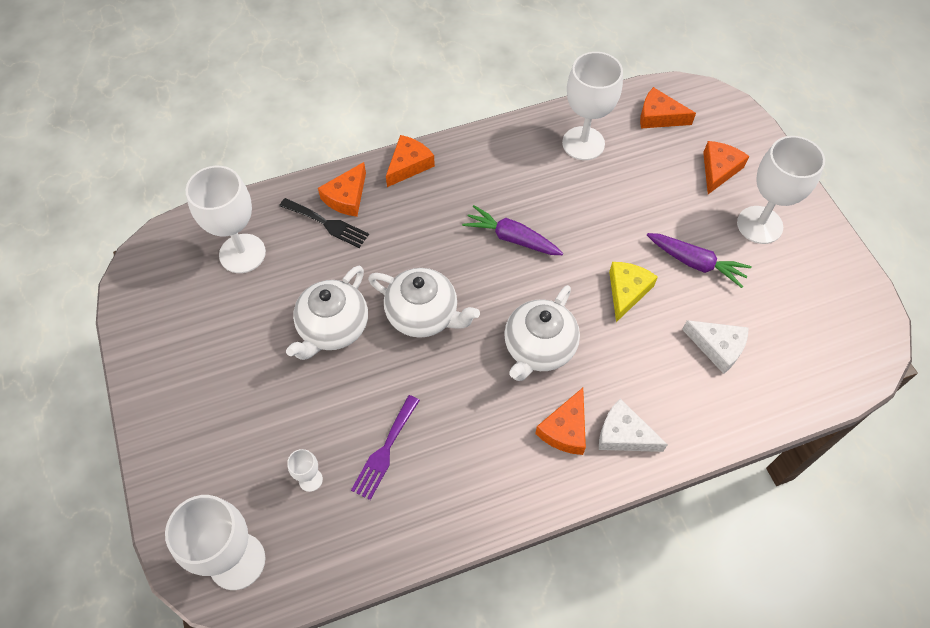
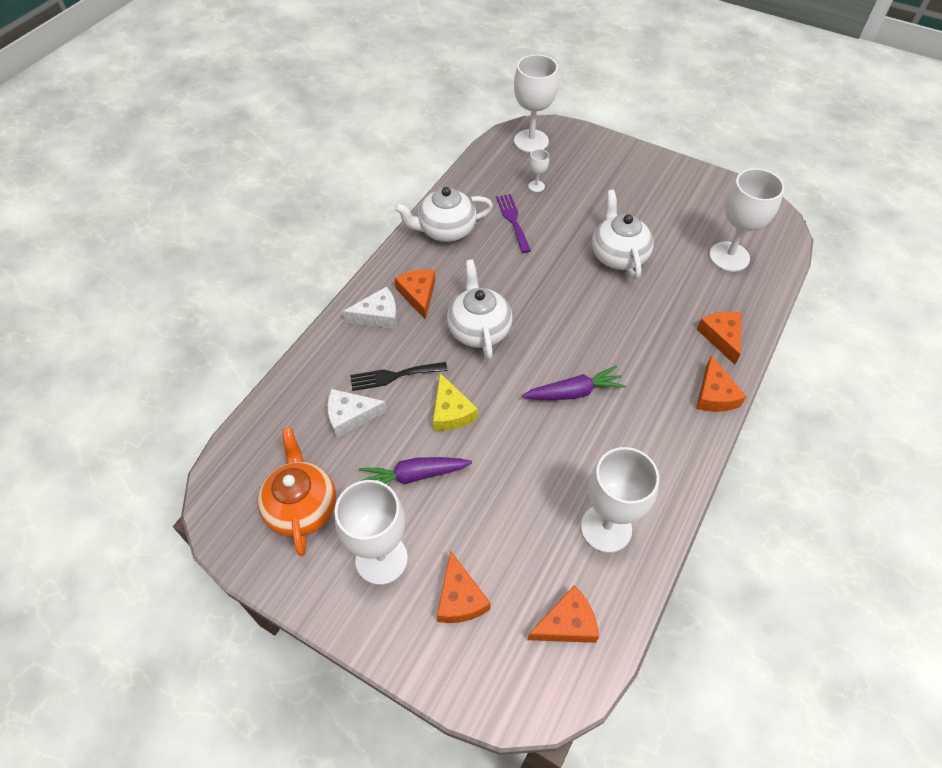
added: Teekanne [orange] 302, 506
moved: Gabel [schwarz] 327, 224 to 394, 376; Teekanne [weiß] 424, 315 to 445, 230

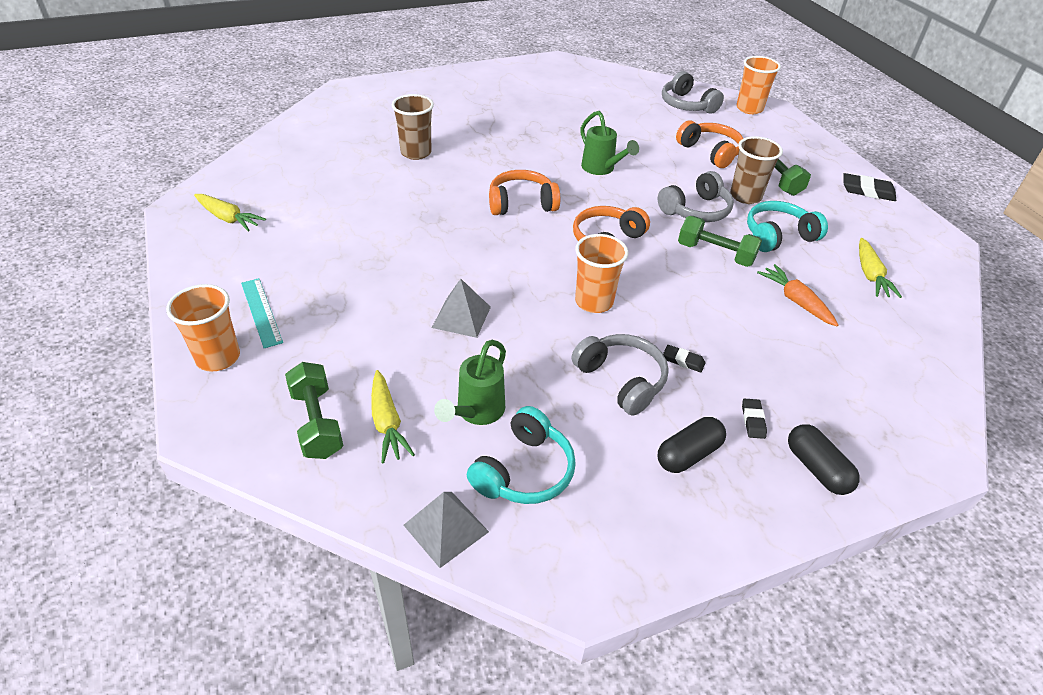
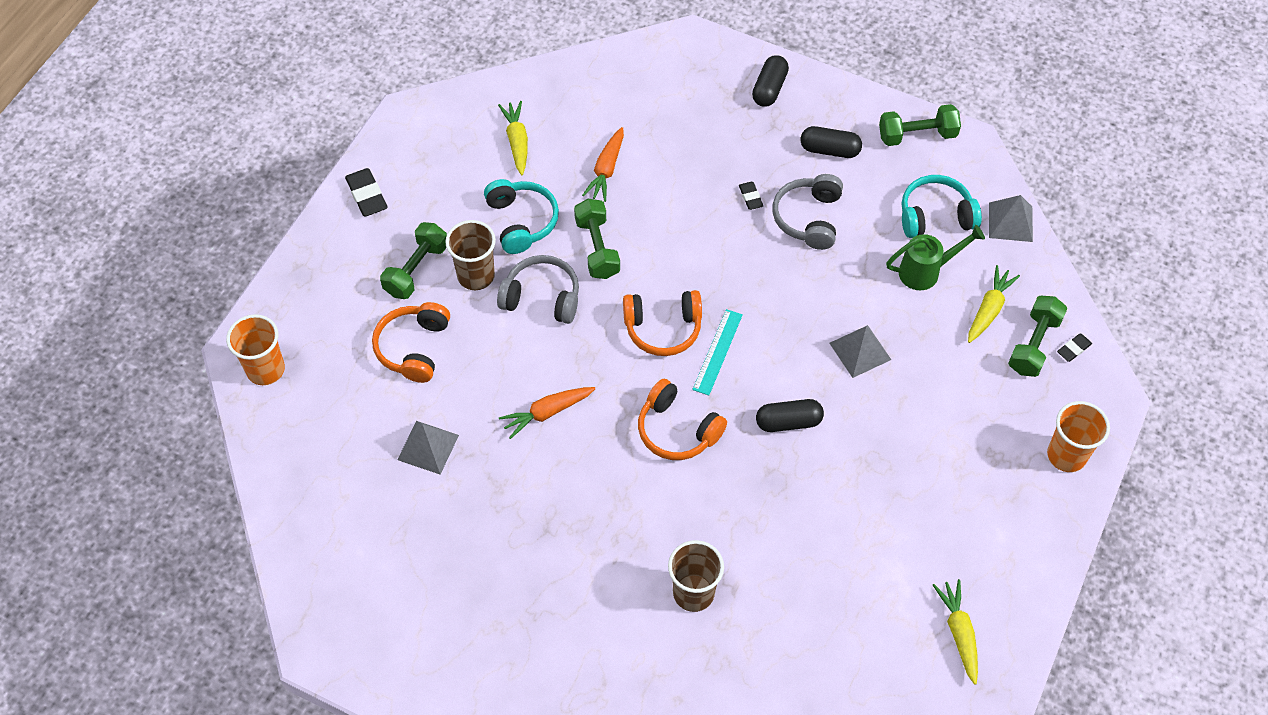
removed: Kopfhörer [grau] 687, 105; Becher [orange] 594, 302
added: Hantel [grün] 917, 135; Kapsel [schwarz] 788, 422; Pyramide [grau] 428, 447
moved: Lineal [türkis] 261, 312 to 717, 352; Radiergummi [schwarz] 753, 420 to 1073, 349
replaced: Gießkanne [grün] 601, 169 to Karotte [orange] 547, 412
turned: Kopfhörer [türkis] 778, 236 = 521, 221 135 degrees counterclockwise; Karotte [gelb] 870, 275 = 517, 142 60 degrees counterclockwise

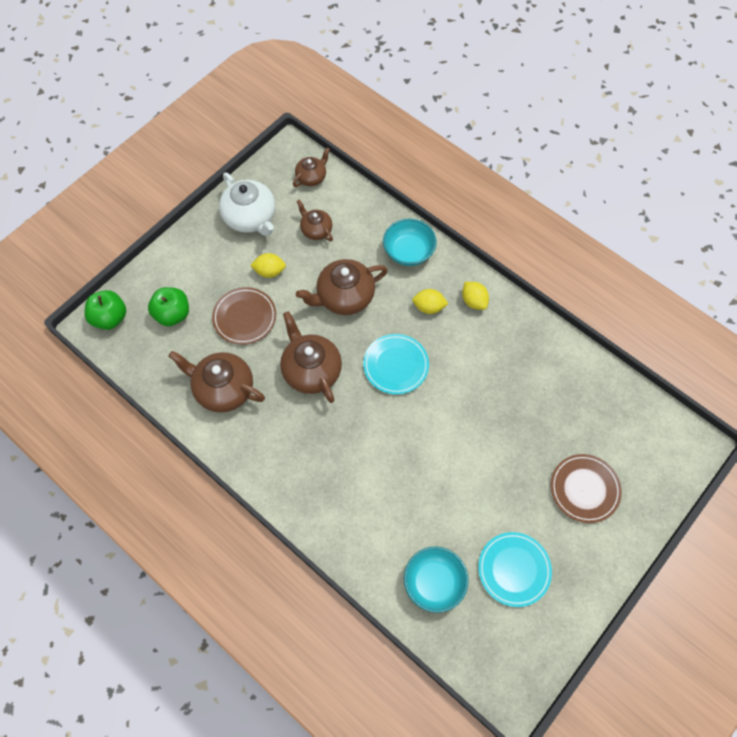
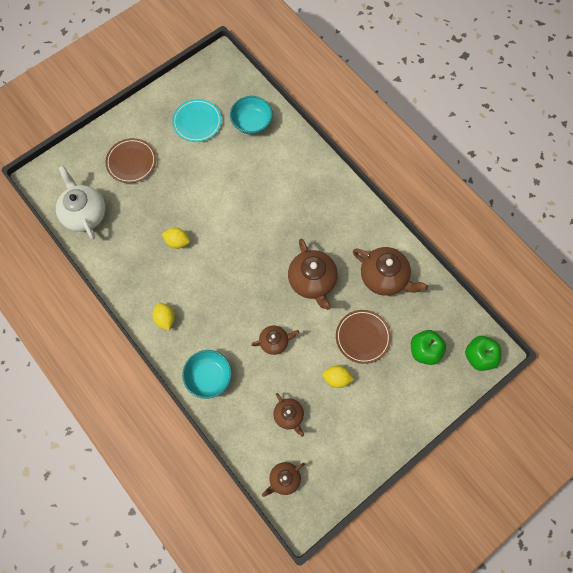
removed: Teller [türkis] 396, 365
moved: Teekanne [weiß] 251, 218 to 84, 214; Zitrone [gelb] 429, 307 to 177, 242
resized: Teekanne [braun] 344, 297 = 274, 342 x0.58

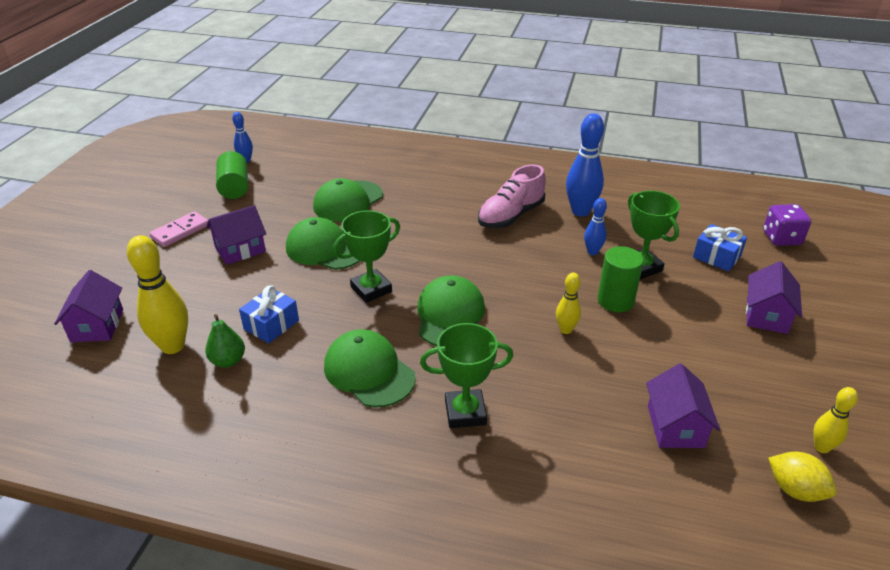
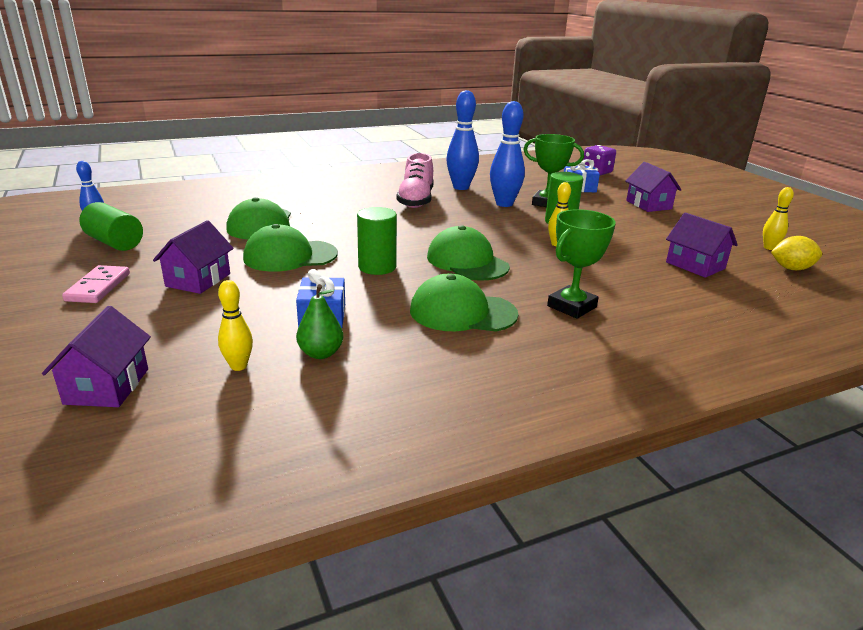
replaced: Pokal [grün] 371, 289 to Vollzylinder [grün] 377, 267
turned: Haus [lila] 97, 325 = 107, 386 45 degrees clockwise
resized: Bowlingkegel [blau] 592, 252 = 504, 204 x1.81; Bowlingkegel [gelb] 173, 346 = 238, 366 x0.55

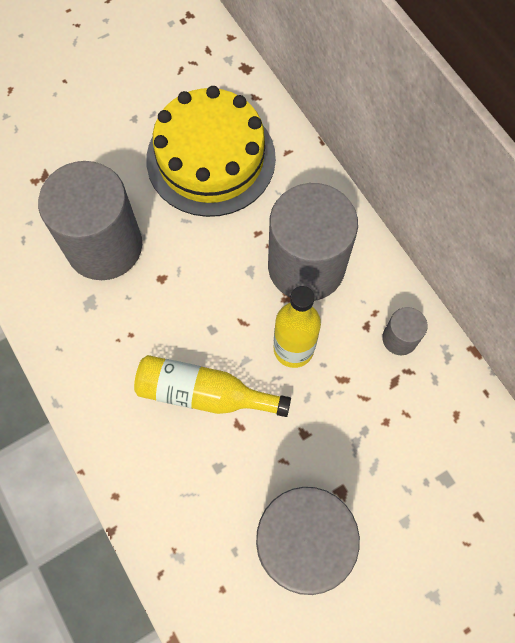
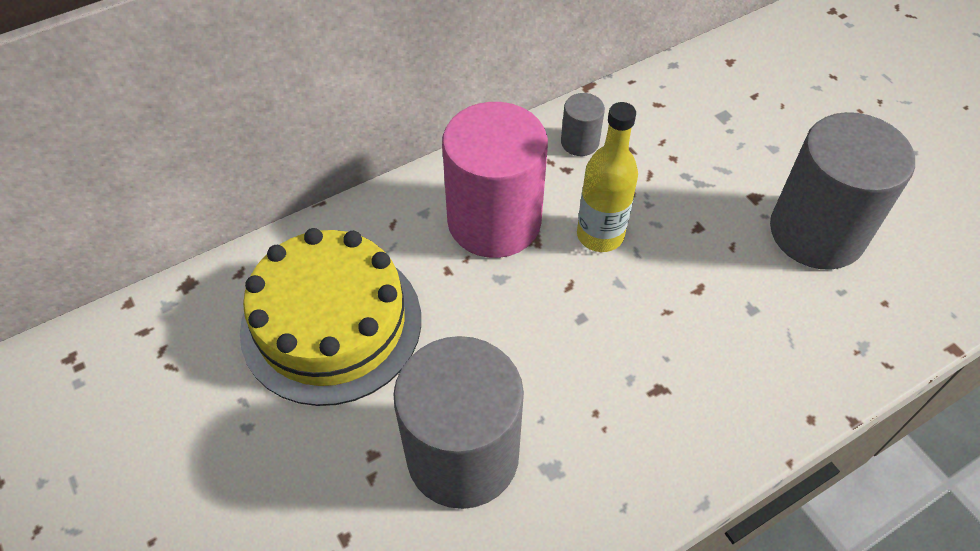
removed: Flasche [gelb] 204, 393
recoloured: Vollzylinder [grau] 306, 266 to Vollzylinder [rosa] 494, 221

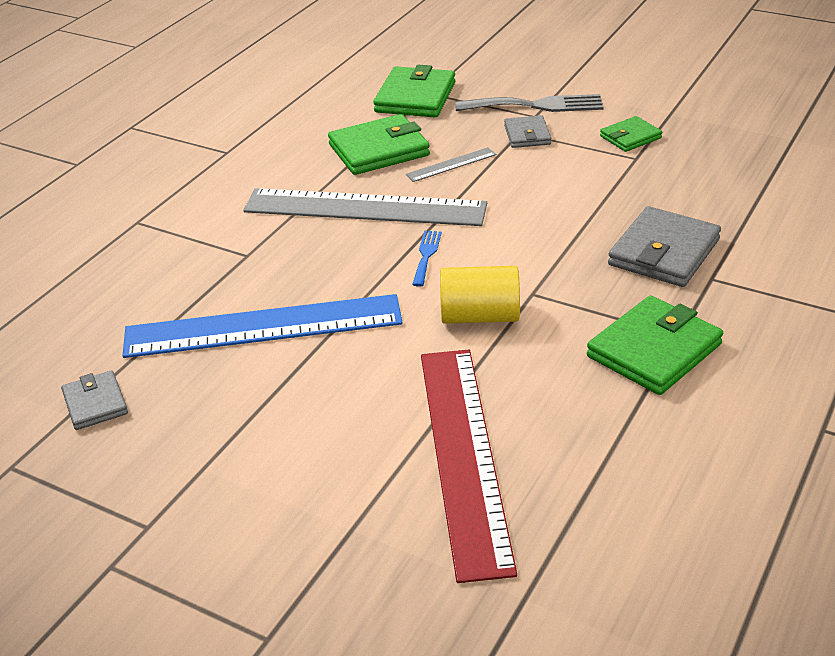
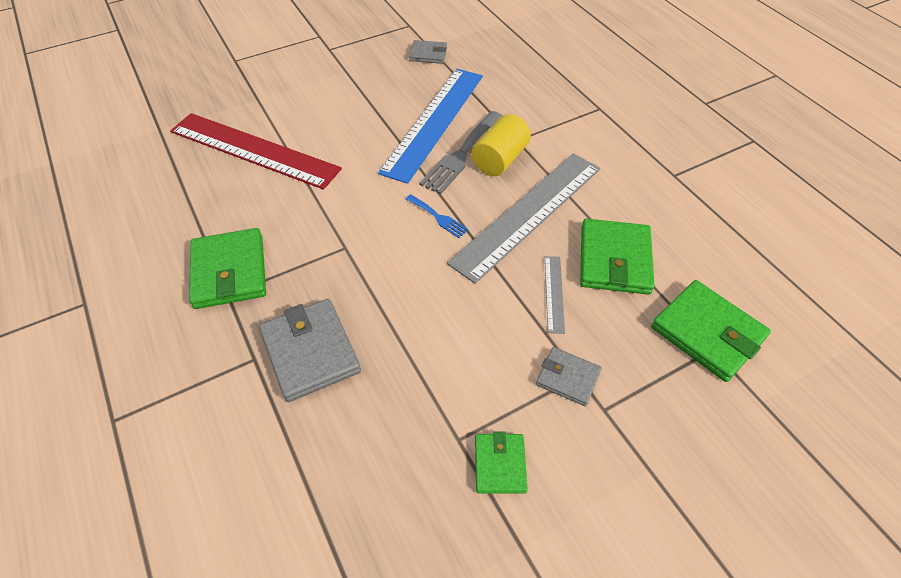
moved: Gabel [grau] 536, 105 to 461, 155; Vollzylinder [gelb] 479, 316 to 500, 160

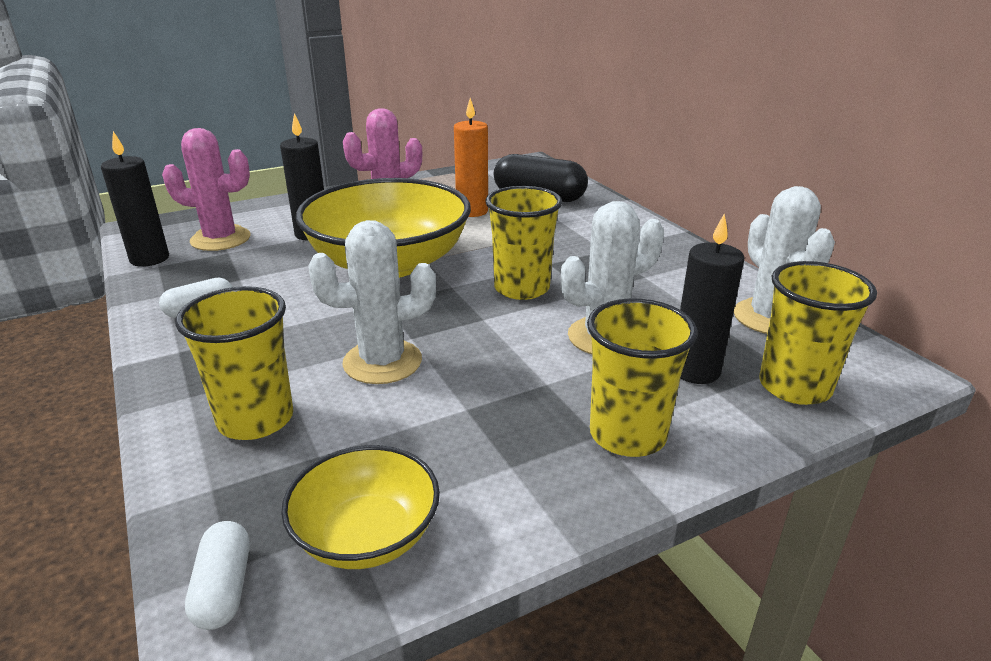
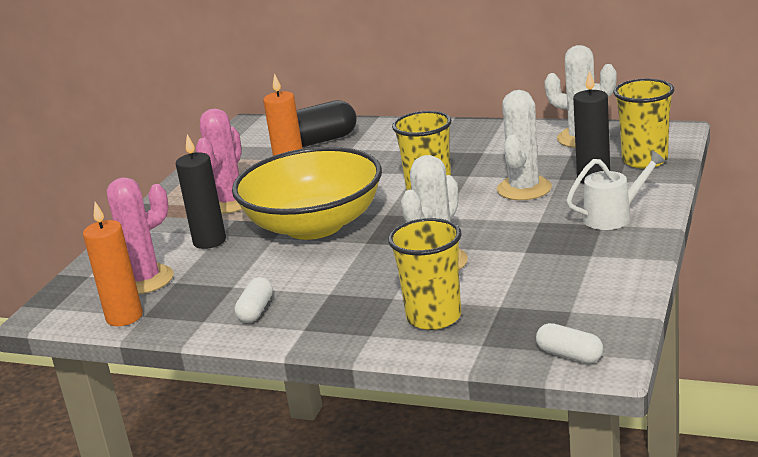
removed: Schüssel [gelb] 366, 535
replaced: Becher [gelb] 627, 435 to Gießkanne [weiß] 614, 216
recoloured: Kerze [schwarz] 149, 259 to Kerze [orange] 124, 317

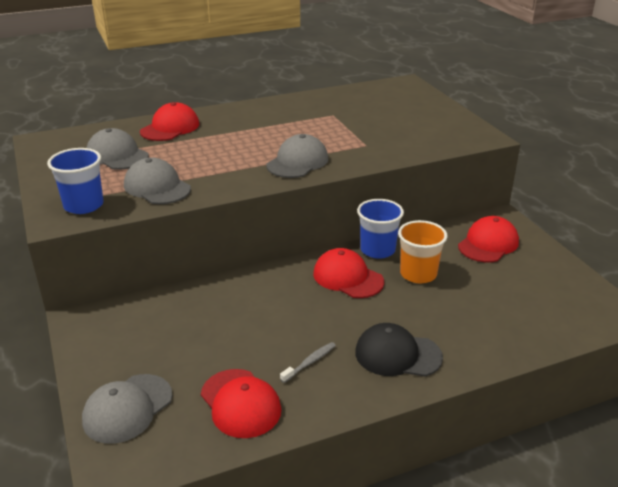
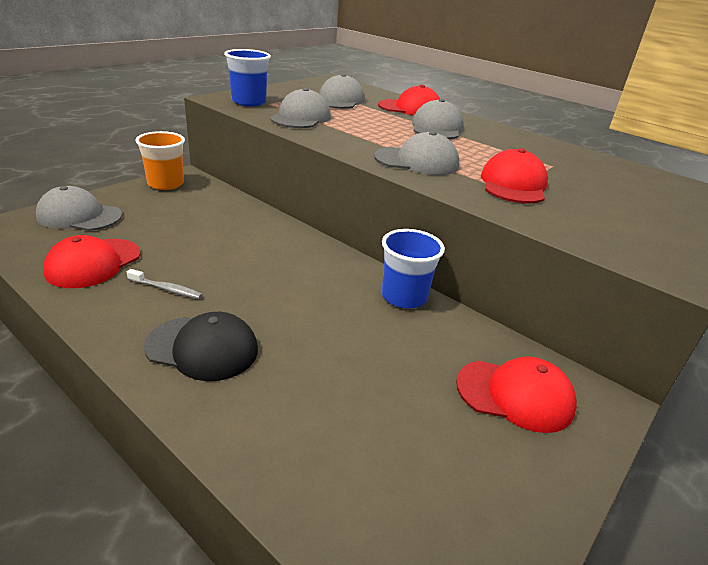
added: Kappe [grau] 436, 128
moved: Becher [orange] 418, 274 to 166, 184; Kappe [rot] 348, 277 to 513, 185
turned: Kappe [schwarz] 397, 354 = 202, 348 120 degrees clockwise

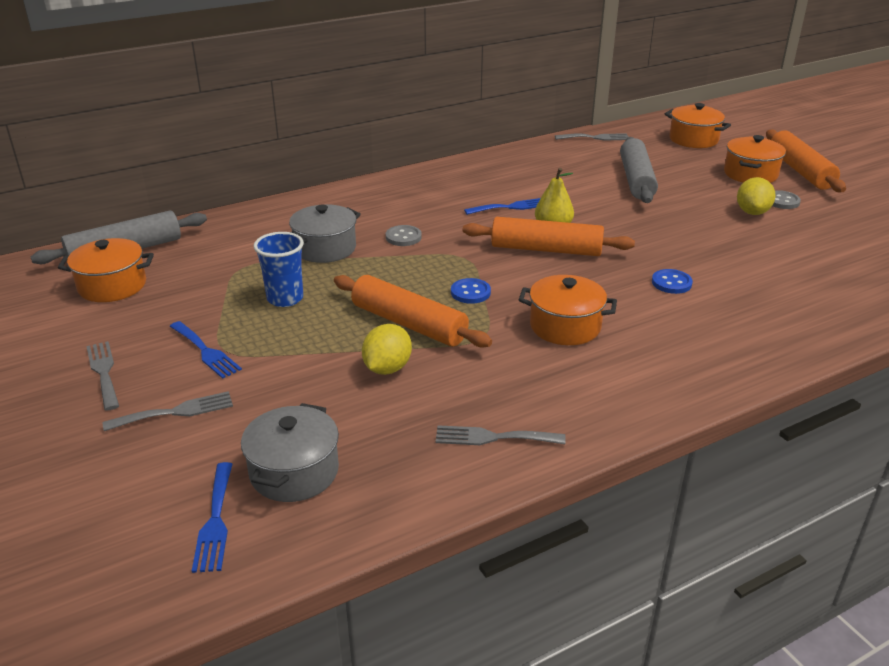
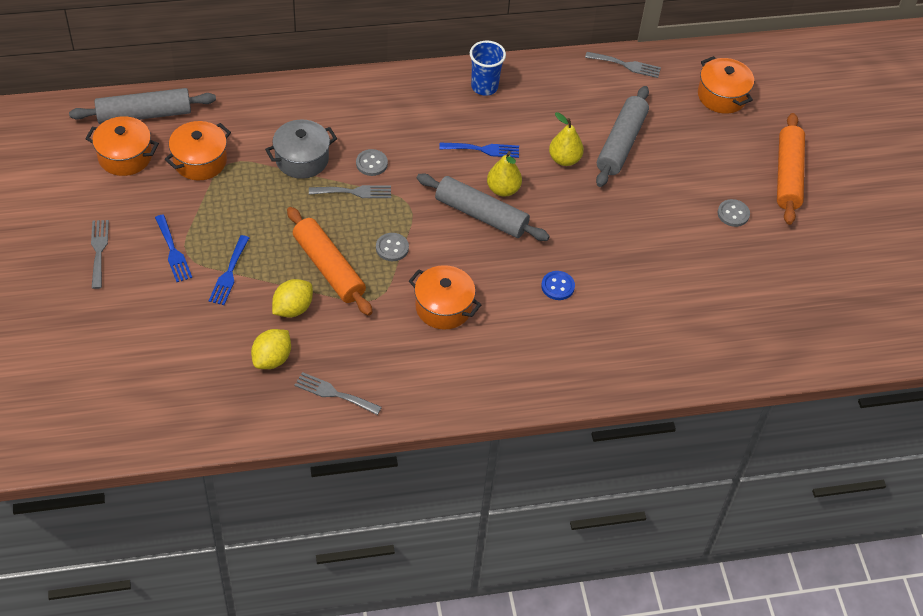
removed: Kochtopf [grau] 294, 472
added: Birne [gelb] 564, 159
moved: Kochtopf [orange] 750, 174 to 200, 161; Zitrone [gelb] 752, 212 to 272, 359; Becher [blau] 285, 298 to 484, 87; Gabel [grau] 175, 412 to 354, 192; Gabel [blau] 215, 521 to 229, 273
recoloured: Nudelholz [orange] 546, 249 to Nudelholz [grau] 481, 215; Knopf [blau] 470, 292 to Knopf [grau] 392, 248

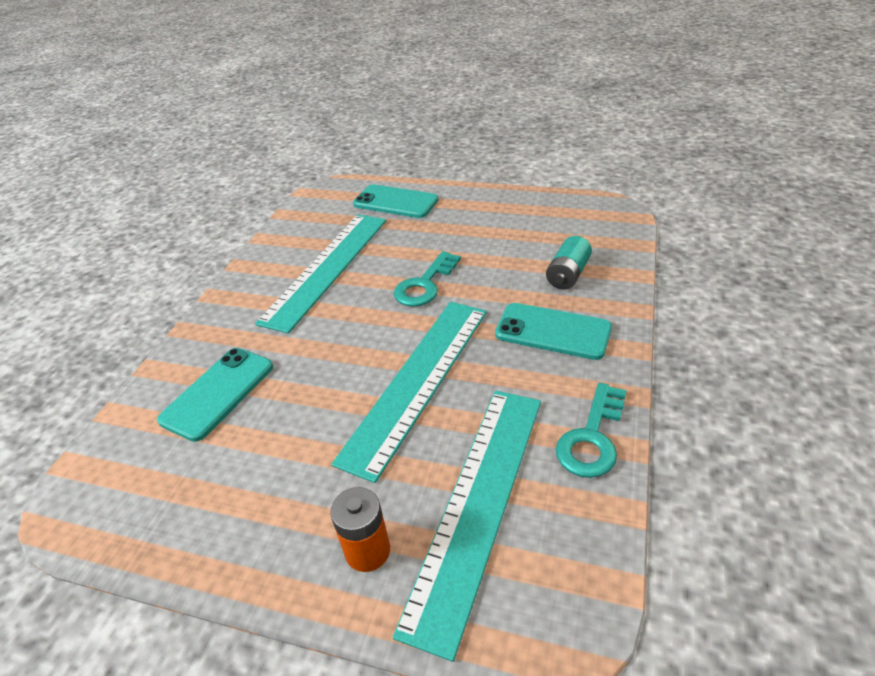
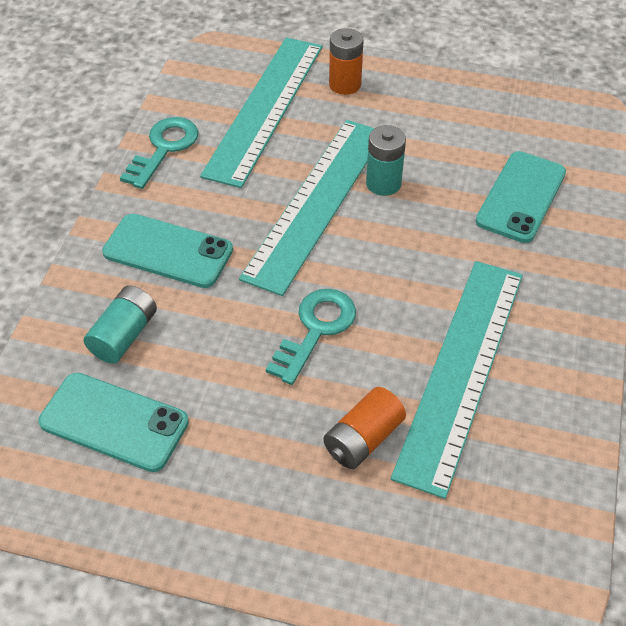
added: Batterie [türkis] 383, 183; Batterie [orange] 363, 439
moved: Handy [türkis] 395, 202 to 114, 422

